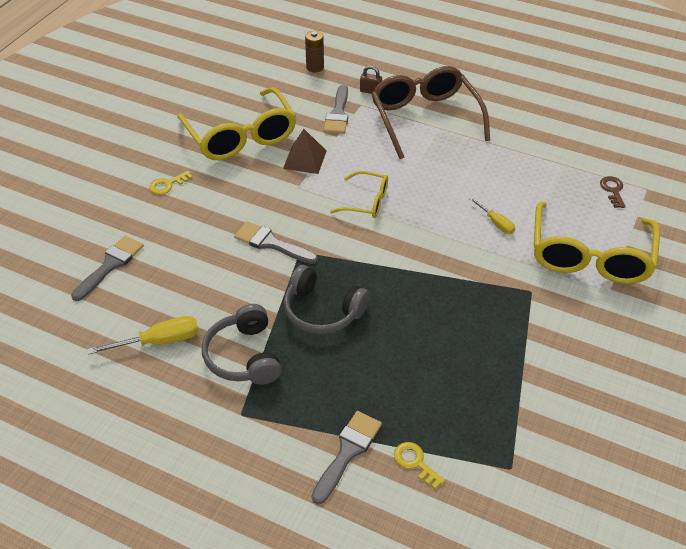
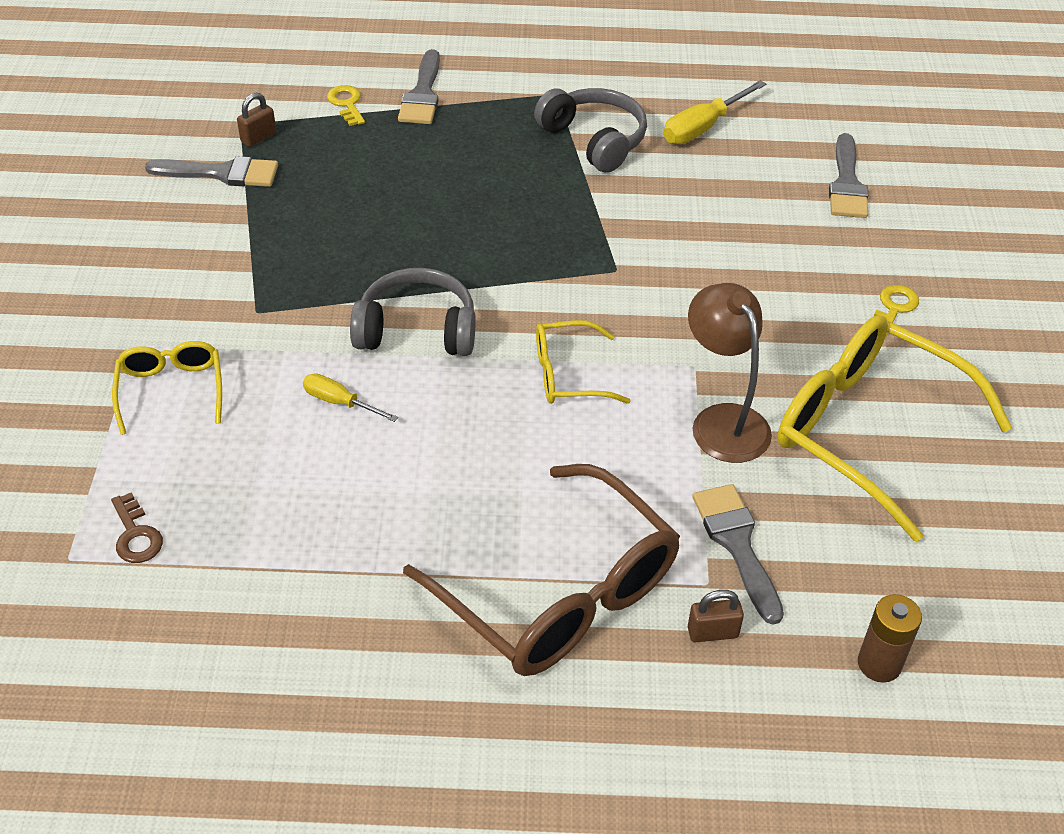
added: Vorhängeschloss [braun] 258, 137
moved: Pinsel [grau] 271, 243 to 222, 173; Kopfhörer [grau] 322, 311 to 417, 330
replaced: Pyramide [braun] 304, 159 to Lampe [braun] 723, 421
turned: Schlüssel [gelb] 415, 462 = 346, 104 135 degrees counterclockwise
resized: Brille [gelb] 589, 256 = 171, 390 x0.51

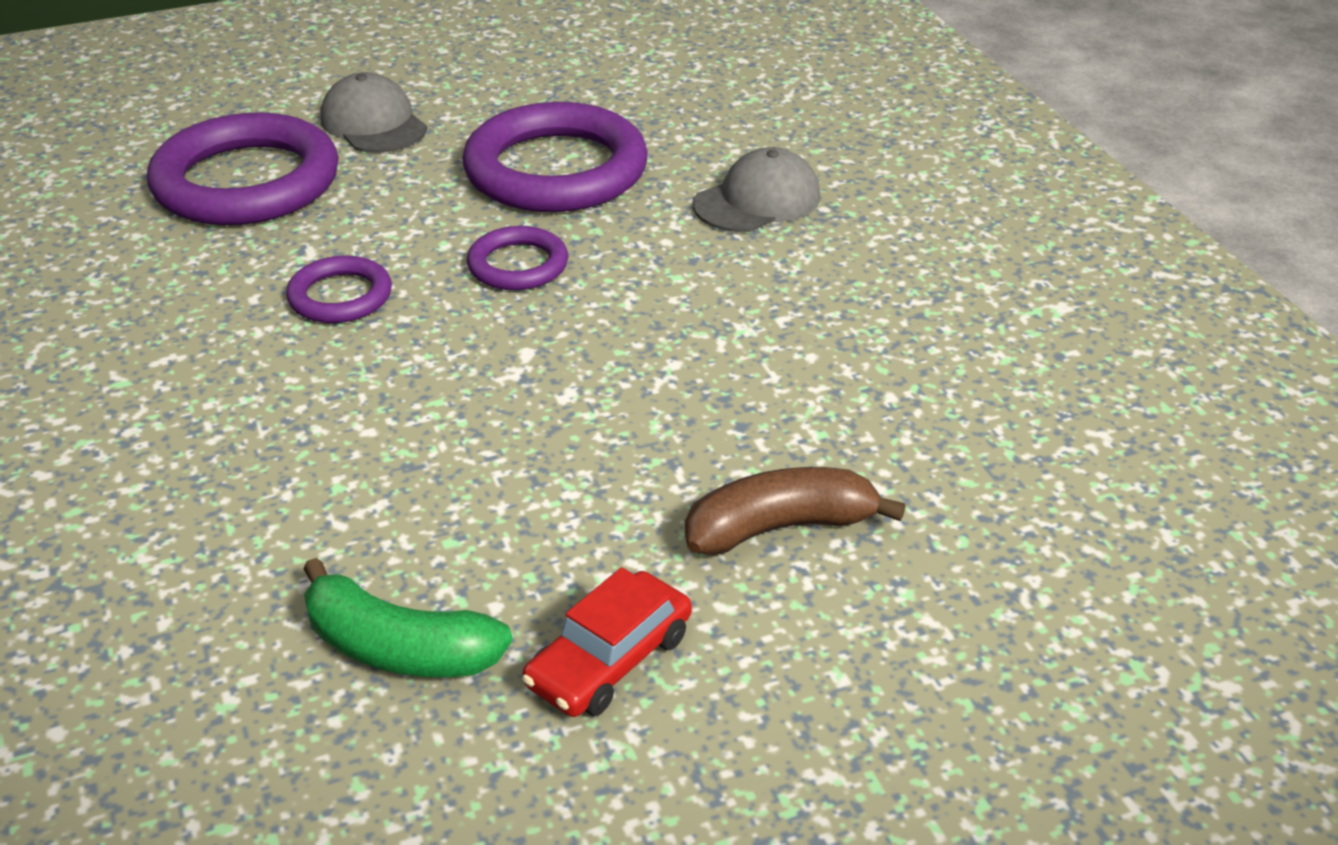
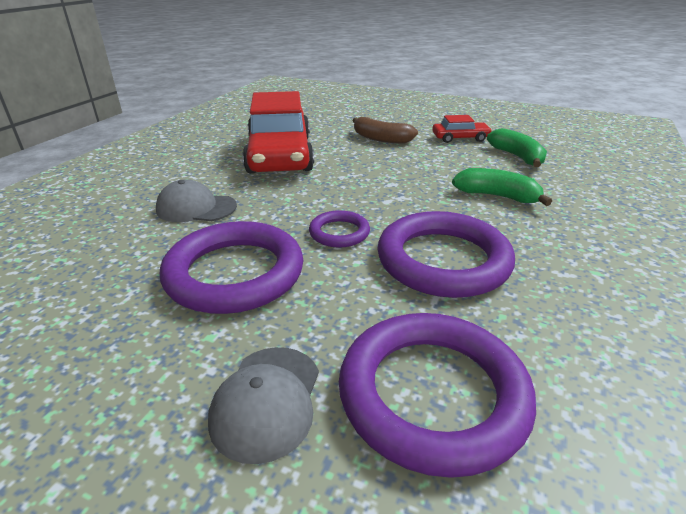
added: Auto [rot] 279, 154; Banane [grün] 497, 196
resized: Ring [lila] 340, 296 = 443, 260 x1.99

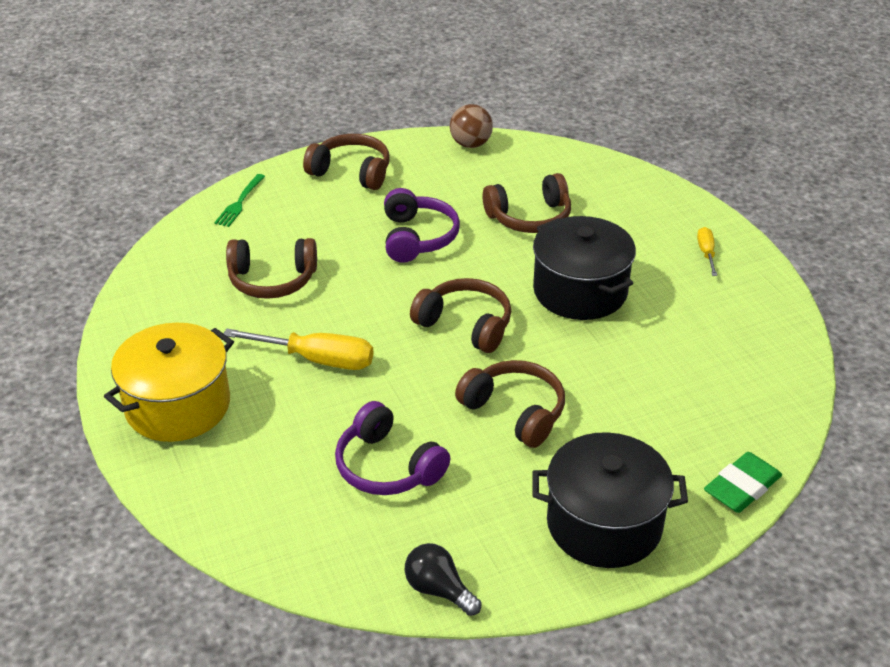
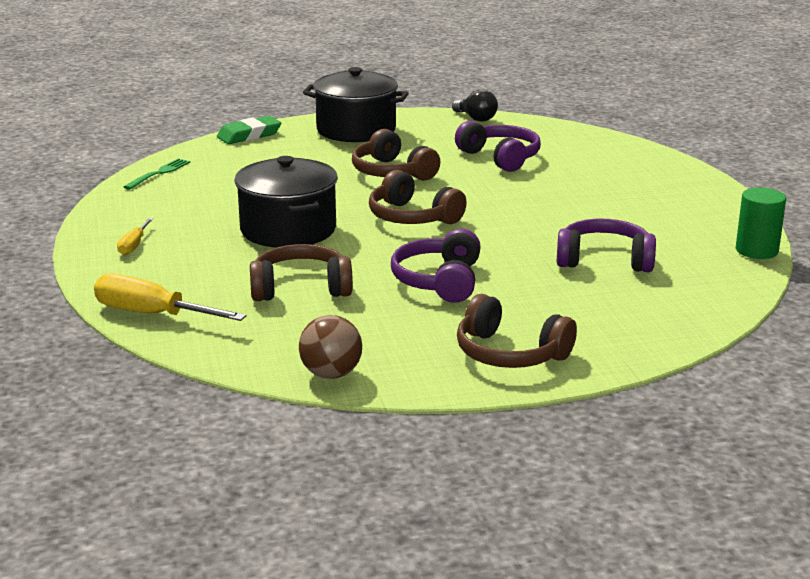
removed: Kochtopf [gelb] 178, 406
added: Vollzylinder [grün] 756, 250
moved: Gabel [grün] 240, 202 to 159, 173; Schraubenzieher [gelb] 317, 359 to 153, 314
recoloured: Kopfhörer [braun] 272, 280 to Kopfhörer [lila] 604, 260

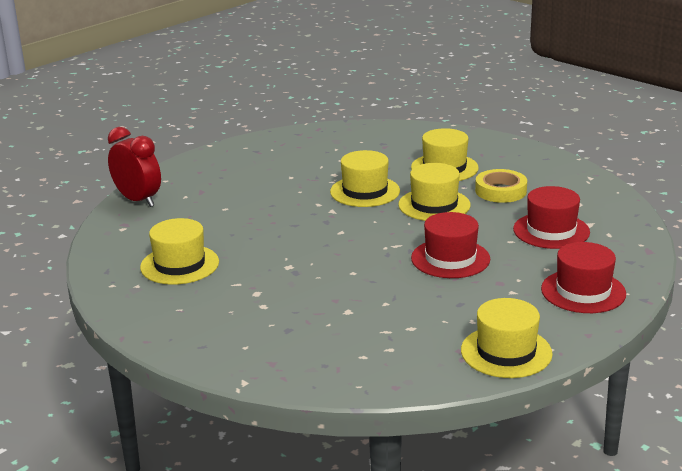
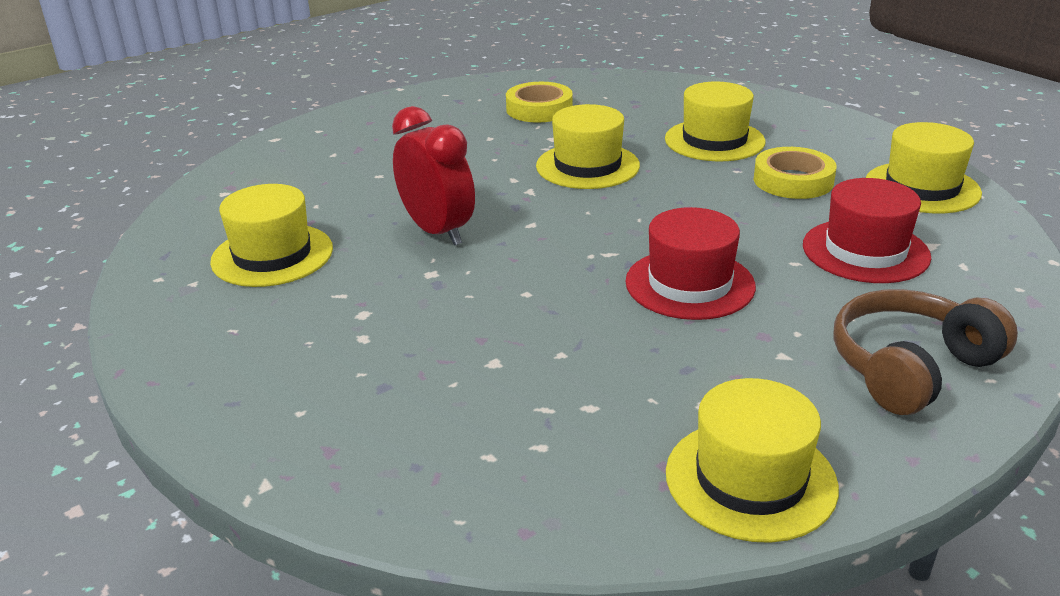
added: Klebeband [gelb] 539, 109
moved: Wecker [rot] 138, 200 to 437, 231; Hut [gelb] 434, 205 to 922, 188
replaced: Hut [rot] 583, 291 to Kopfhörer [braun] 910, 367

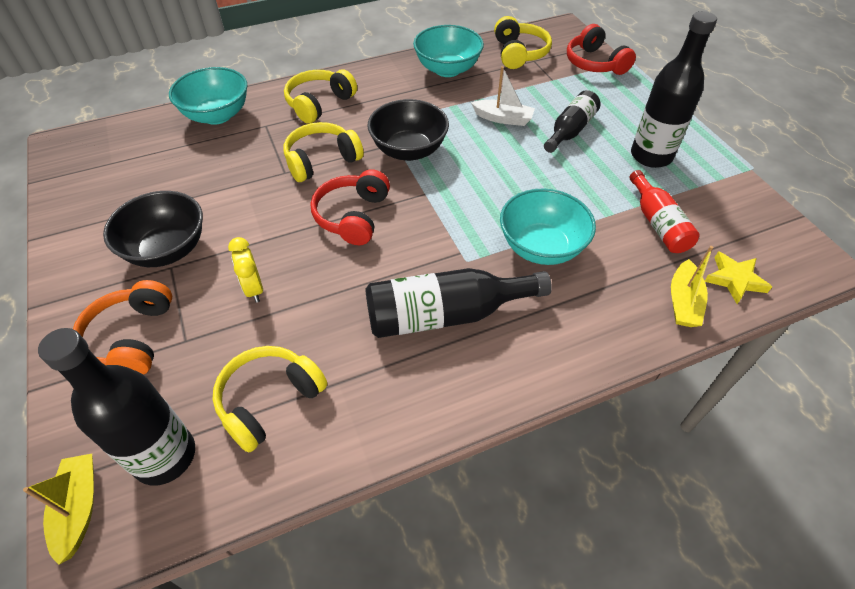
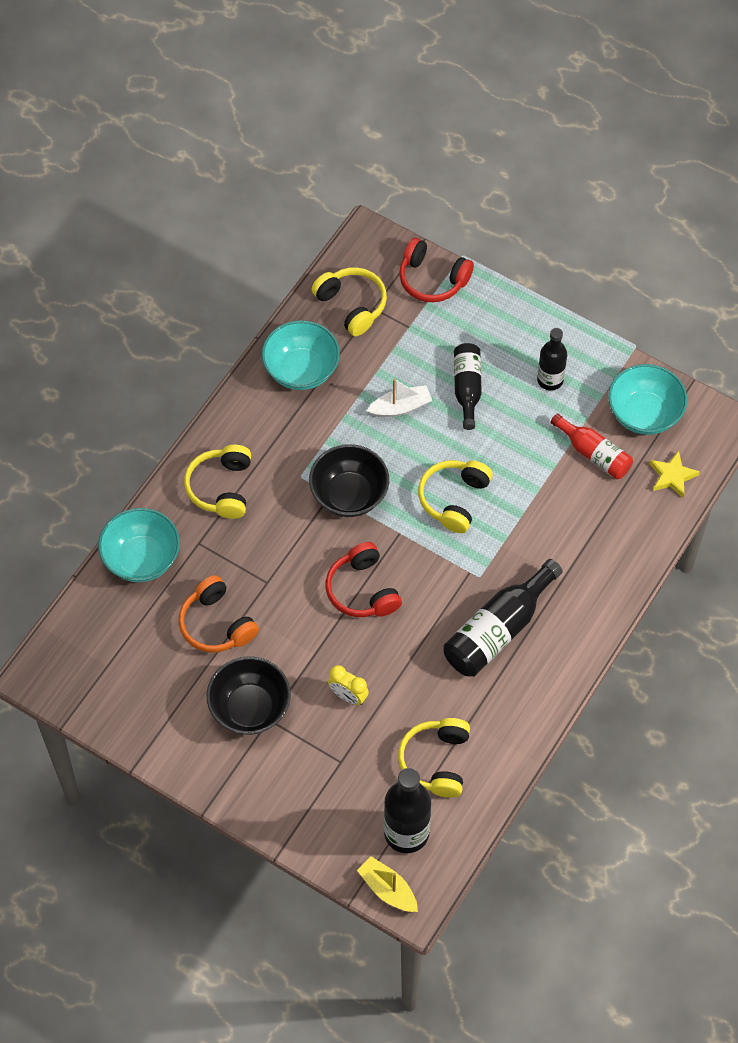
removed: Boot [gelb] 683, 302
moved: Kopfhörer [gelb] 321, 160 to 454, 499; Schüssel [türkis] 541, 247 to 644, 414; Kopfhörer [orange] 132, 338 to 216, 624
resized: Flasche [schwarz] 651, 156 = 550, 380 x0.64

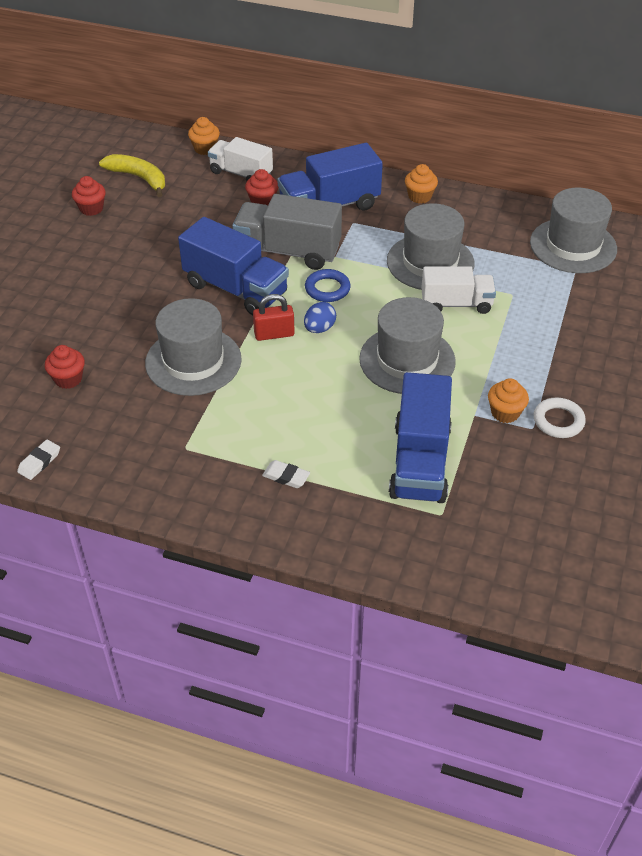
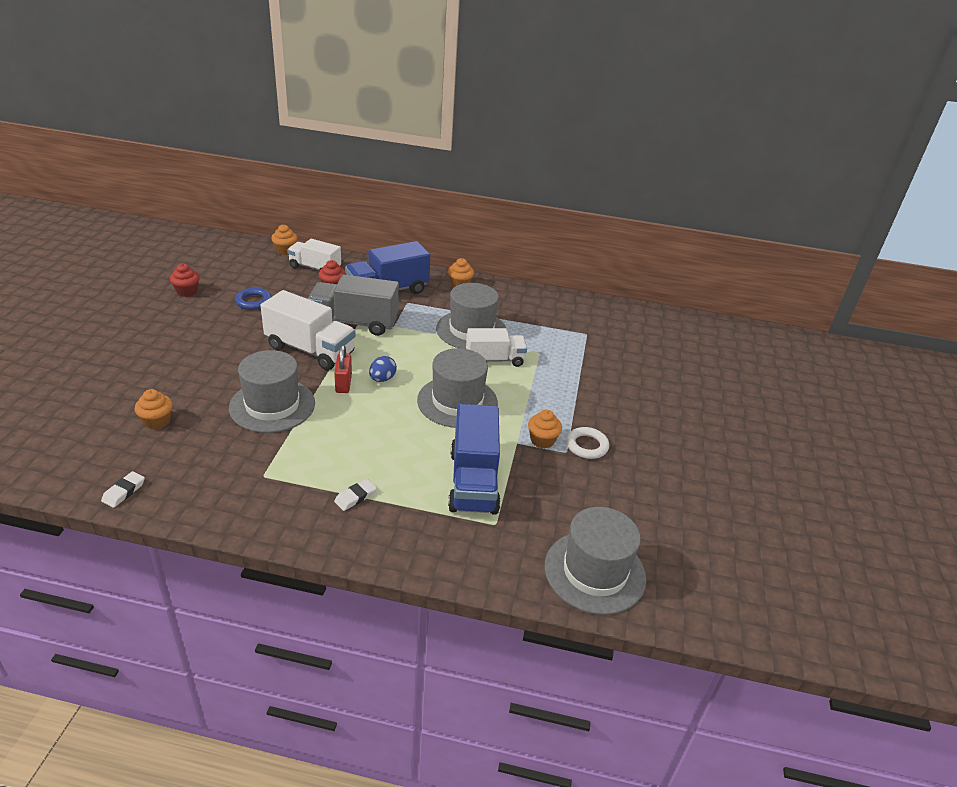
removed: Banane [gelb] 139, 178
moved: Hut [grau] 573, 246 to 594, 572; Ring [blau] 327, 289 to 253, 301
recoloured: Lastwagen [blau] 235, 289 to Lastwagen [weiß] 310, 350; Muffin [rot] 68, 379 to Muffin [orange] 157, 421
turned: Vorhängeschloss [rot] 274, 334 = 343, 383 75 degrees counterclockwise; Radiergummi [weiß] 286, 476 = 355, 497 60 degrees counterclockwise

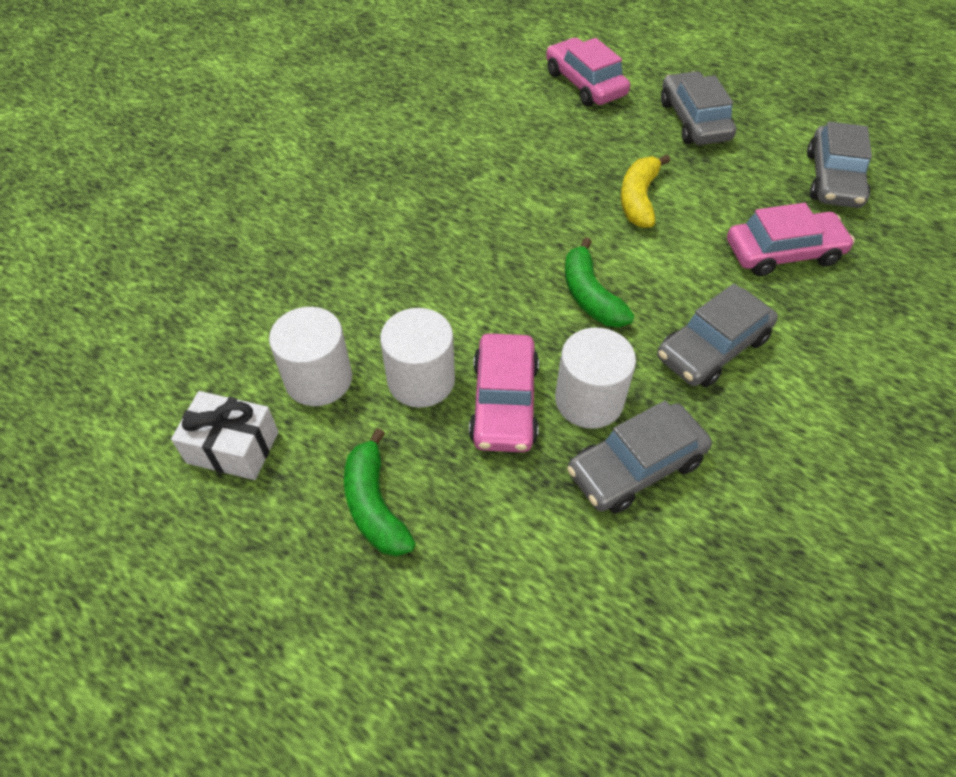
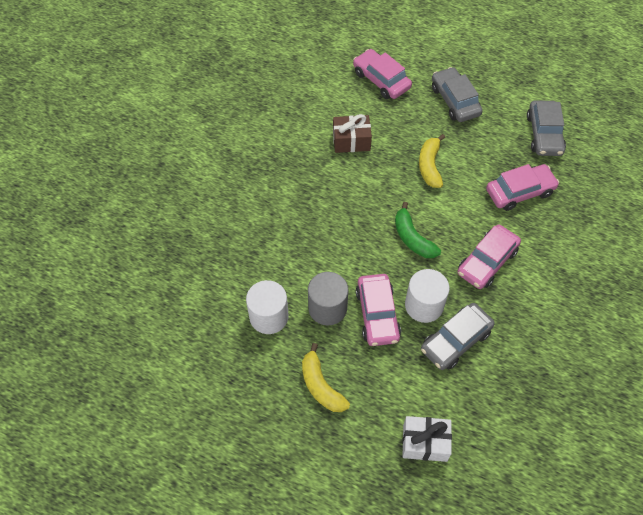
added: Geschenk [braun] 351, 141
moved: Geschenk [weiß] 233, 447 to 425, 443
recoloured: Auto [grau] 712, 347 to Auto [rosa] 487, 262; Vollzylinder [weiß] 421, 380 to Vollzylinder [grau] 327, 308; Banane [grün] 375, 505 to Banane [gelb] 321, 386

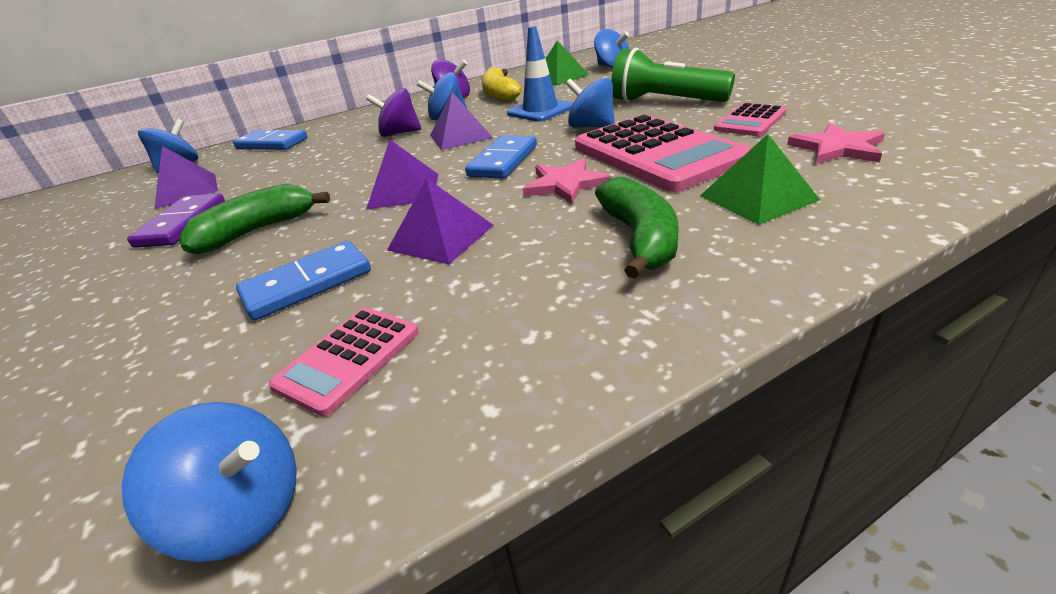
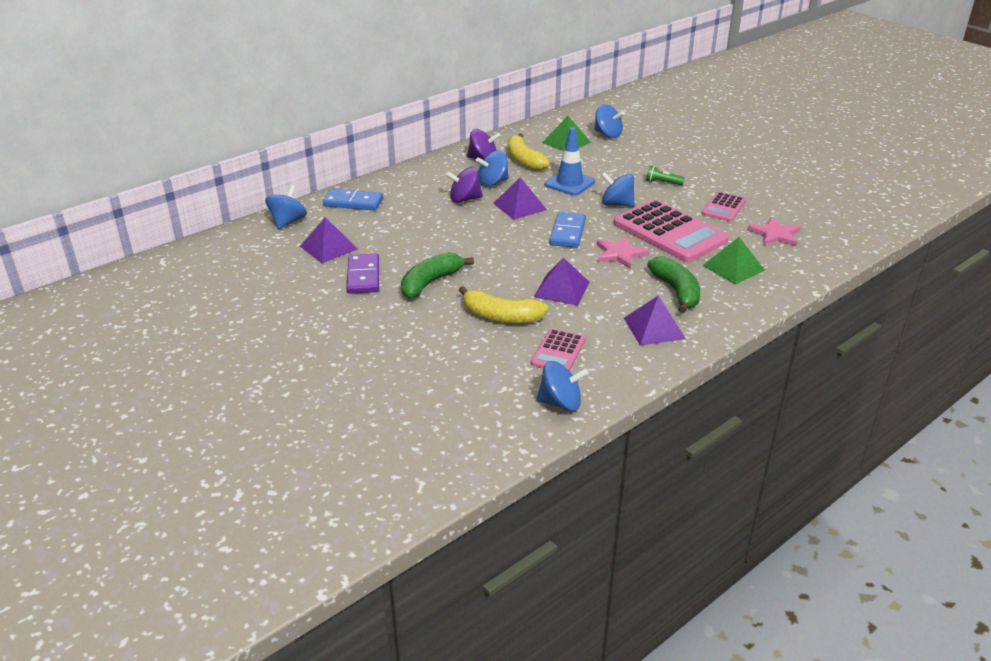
moved: Pyramide [lila] 403, 191 to 654, 328
replaced: Dominostein [blau] 307, 284 to Banane [gelb] 501, 316
resized: Taschenlampe [grün] 665, 102 = 662, 183 x0.45

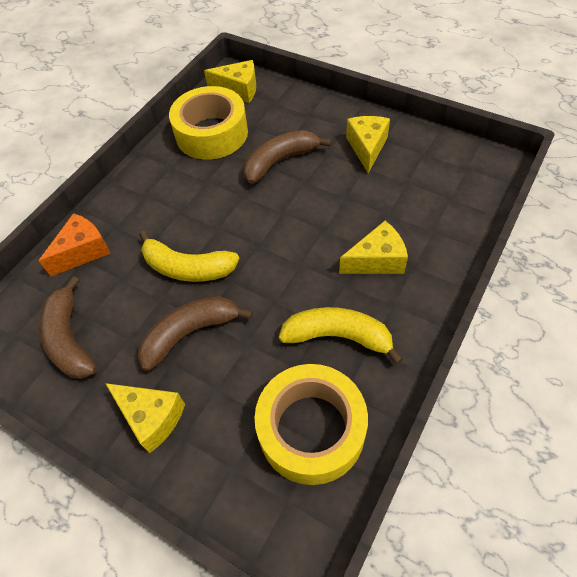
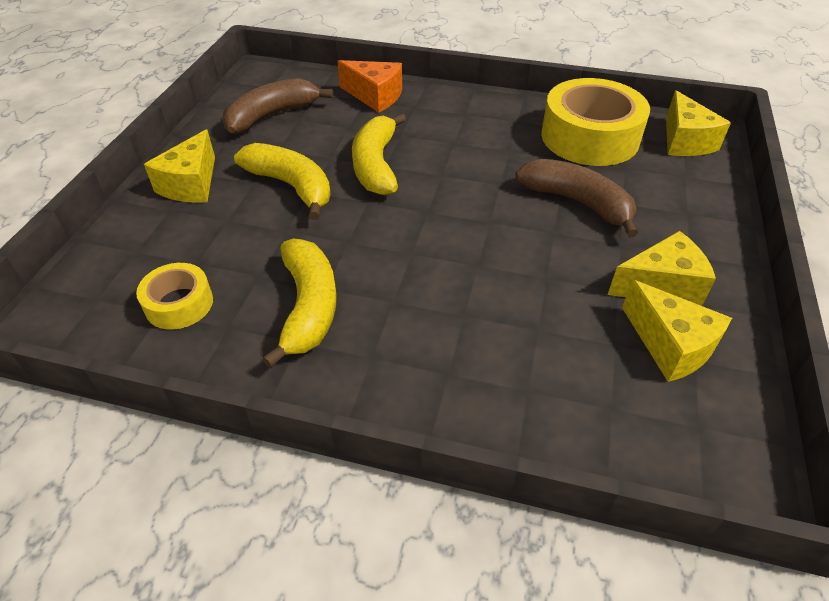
moved: Käse [gelb] 377, 260 to 670, 346
recoloured: Banane [braun] 190, 333 to Banane [gelb] 291, 186
resized: Klebeband [gelb] 311, 429 = 179, 304 x0.52

